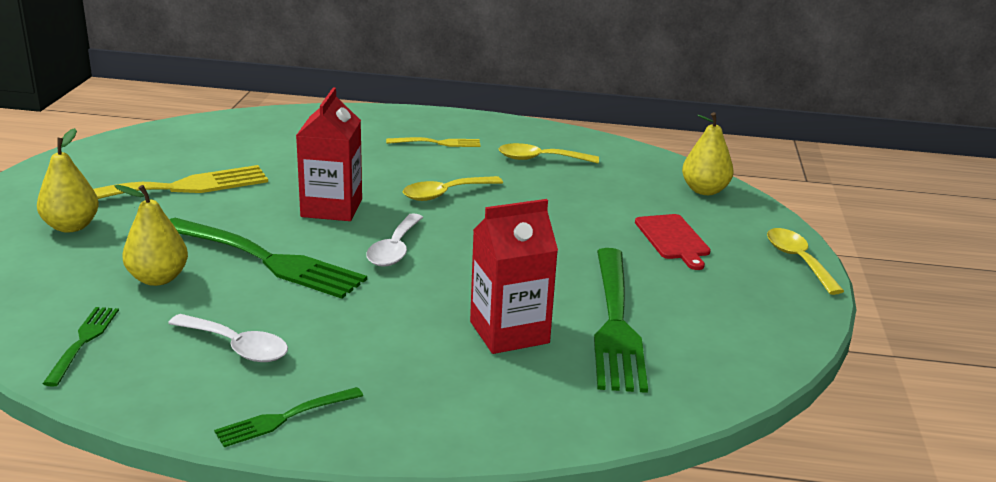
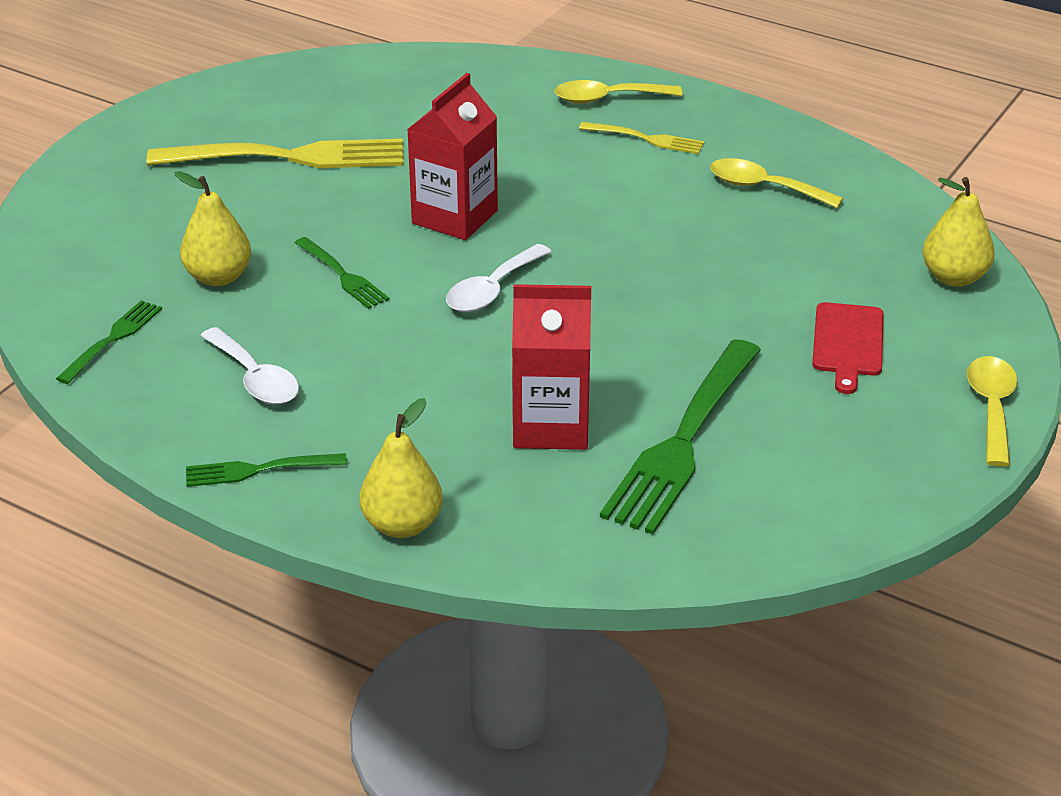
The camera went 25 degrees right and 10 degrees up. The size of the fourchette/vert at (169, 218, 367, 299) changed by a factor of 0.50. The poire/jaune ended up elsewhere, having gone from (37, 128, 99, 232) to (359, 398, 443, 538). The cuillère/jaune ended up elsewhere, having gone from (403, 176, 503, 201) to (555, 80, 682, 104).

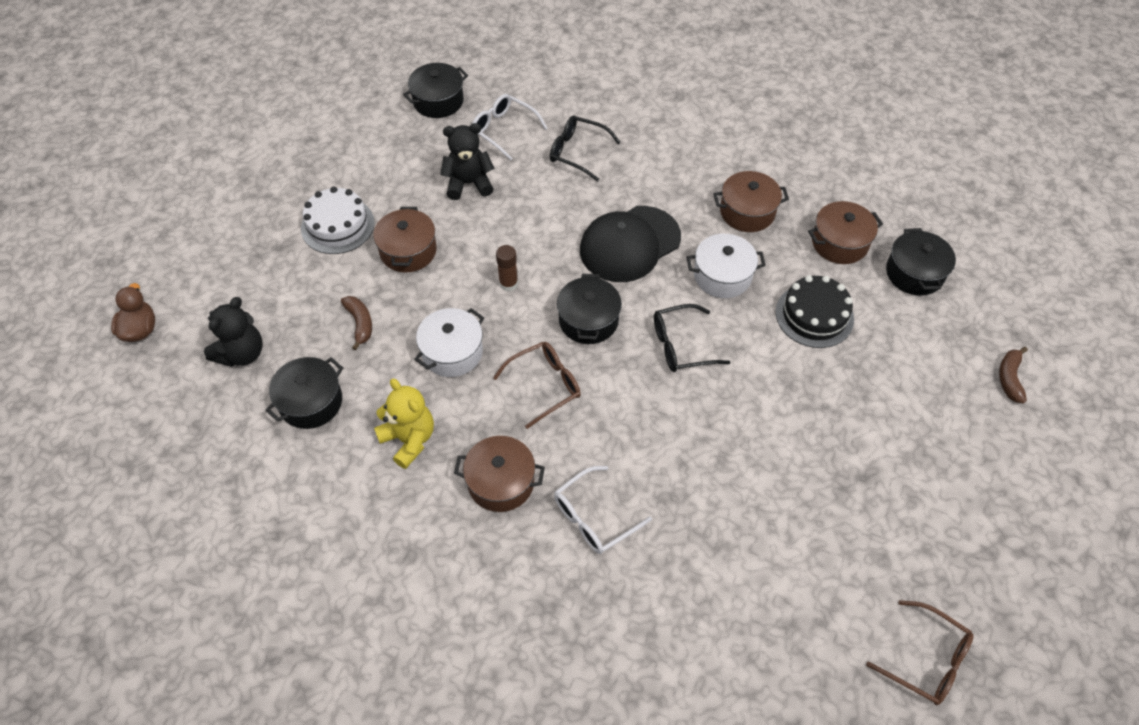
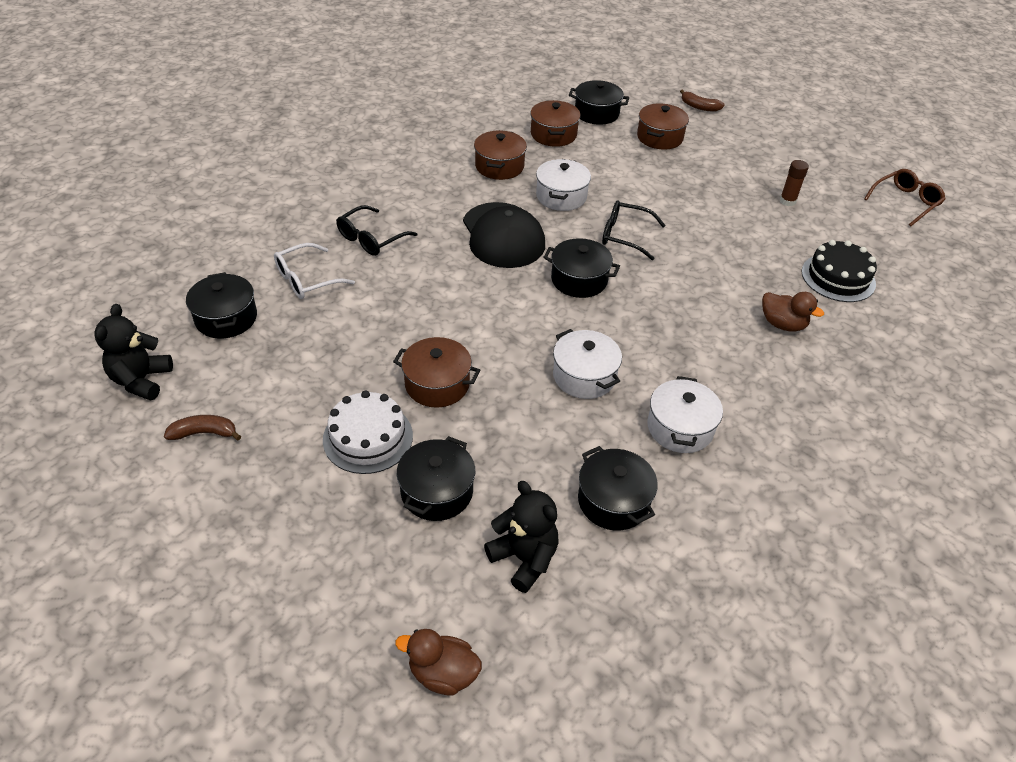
The camera went 75 degrees left and 10 degrees down. The ours en peluche/noir ended up elsewhere, having gone from (440, 123, 495, 200) to (95, 304, 173, 400). The banane/marron ended up elsewhere, having gone from (341, 296, 372, 350) to (164, 415, 241, 440). The second view gained the marmite/noir at (397, 436, 475, 521). The lunettes/noir at (654, 304, 731, 372) ended up facing another way, 105 degrees clockwise from before. The marmite/marron ended up elsewhere, having gone from (454, 436, 545, 512) to (637, 103, 689, 149). Where the ours en peluche/jaune stood at (374, 379, 434, 469), the marmite/blanc came to stand at (647, 376, 723, 453). Where the lunettes/blanc stood at (554, 466, 652, 554), the canard/marron came to stand at (762, 292, 824, 332). The bâton de colle/marron ended up elsewhere, having gone from (496, 245, 518, 291) to (779, 160, 809, 206). The gâteau/noir ended up elsewhere, having gone from (776, 275, 854, 348) to (802, 240, 877, 302). The second view lost the lunettes/marron at (493, 342, 581, 429).

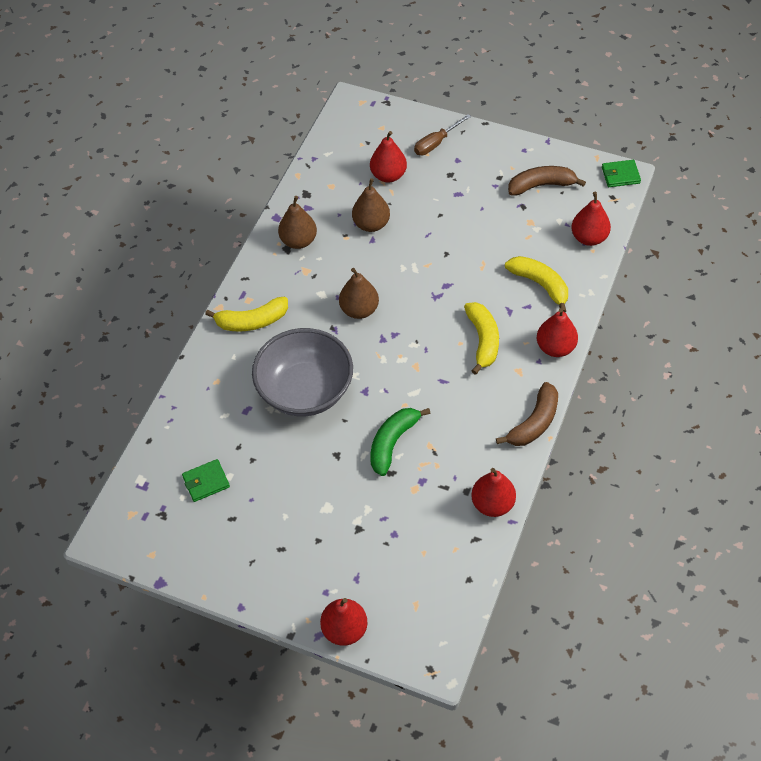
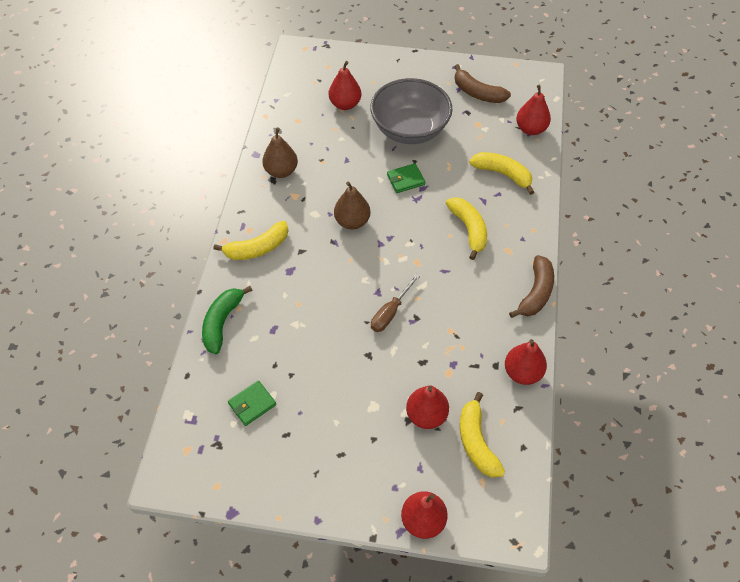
The camera went 15 degrees left and 0 degrees up. The banane/vert ended up elsewhere, having gone from (371, 408, 431, 476) to (202, 286, 253, 354). The bol/gris ended up elsewhere, having gone from (252, 328, 353, 416) to (370, 78, 452, 144). The tournevis/marron ended up elsewhere, having gone from (414, 114, 471, 155) to (371, 274, 420, 332). The portefeuille/vert ended up elsewhere, having gone from (602, 160, 641, 187) to (387, 163, 425, 193). The poire/rouge ended up elsewhere, having gone from (537, 308, 578, 357) to (406, 385, 449, 429). The banane/marron at (508, 166, 586, 195) ended up facing another way, 120 degrees counterclockwise from before. The second view gained the banane/jaune at (460, 392, 505, 478). The second view lost the poire/marron at (352, 178, 390, 232).

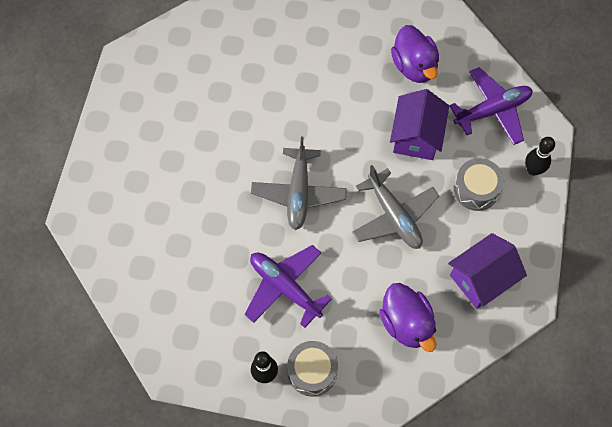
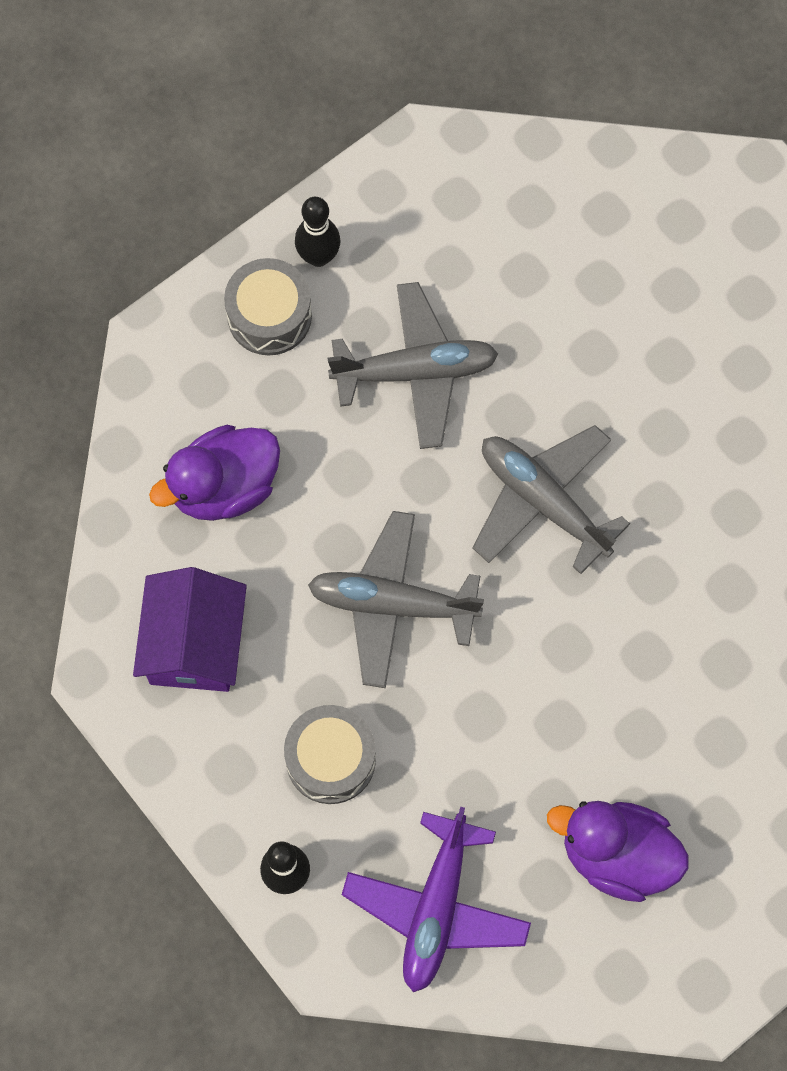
The camera went 130 degrees right and 5 degrees up. The canard/violet at (379, 283, 436, 352) ended up facing another way, 45 degrees counterclockwise from before. What was the avion/violet at (245, 245, 332, 328) turned into the avion/gris at (328, 282, 498, 449). The second view lost the maison/violet at (390, 89, 449, 160).

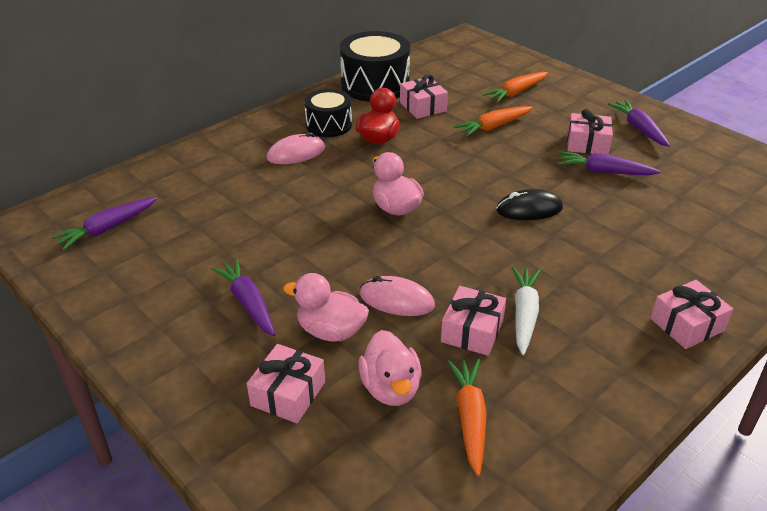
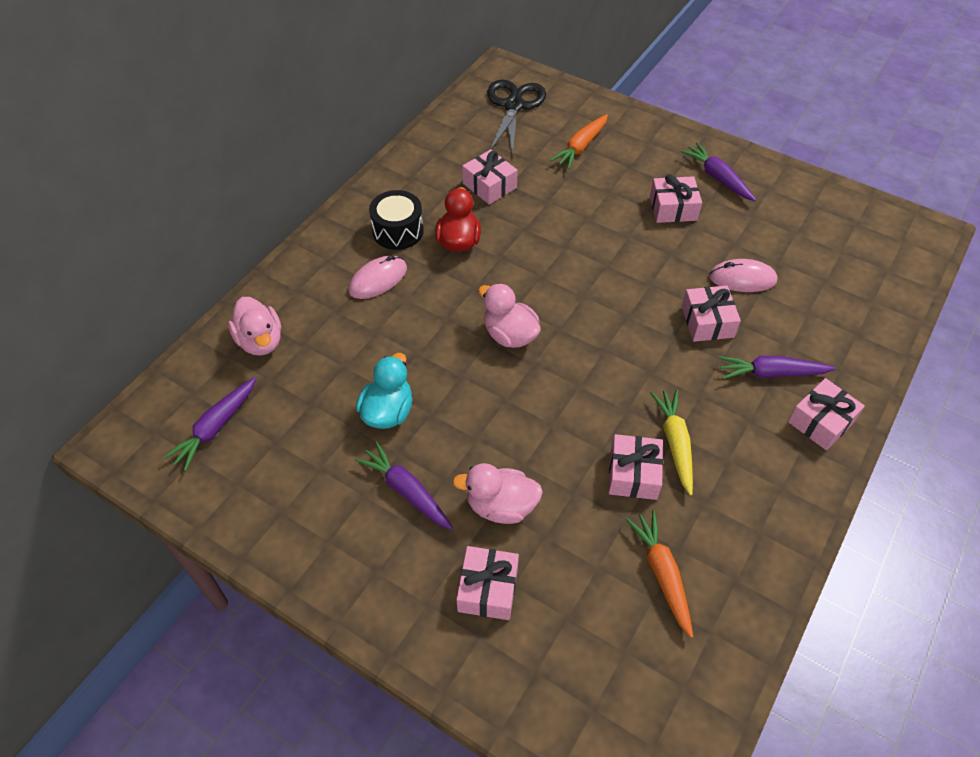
The camera went 15 degrees left and 15 degrees up. The canard/rose ended up elsewhere, having gone from (358, 330, 422, 406) to (228, 297, 281, 356). The second view gained the canard/turquoise at (356, 353, 413, 429). The second view gained the ciseaux/noir at (487, 80, 546, 157). What was the carotte/blanc at (512, 266, 541, 355) turned into the carotte/jaune at (650, 389, 693, 496). The second view gained the cadeau/rose at (682, 286, 741, 342). The souris/rose ended up elsewhere, having gone from (360, 276, 435, 316) to (709, 259, 778, 292). The carotte/violet ended up elsewhere, having gone from (558, 151, 661, 175) to (719, 356, 836, 379). The second view lost the tambour/noir at (340, 31, 411, 102). The second view lost the carotte/orange at (454, 106, 533, 137). The second view lost the souris/noir at (496, 189, 563, 220).

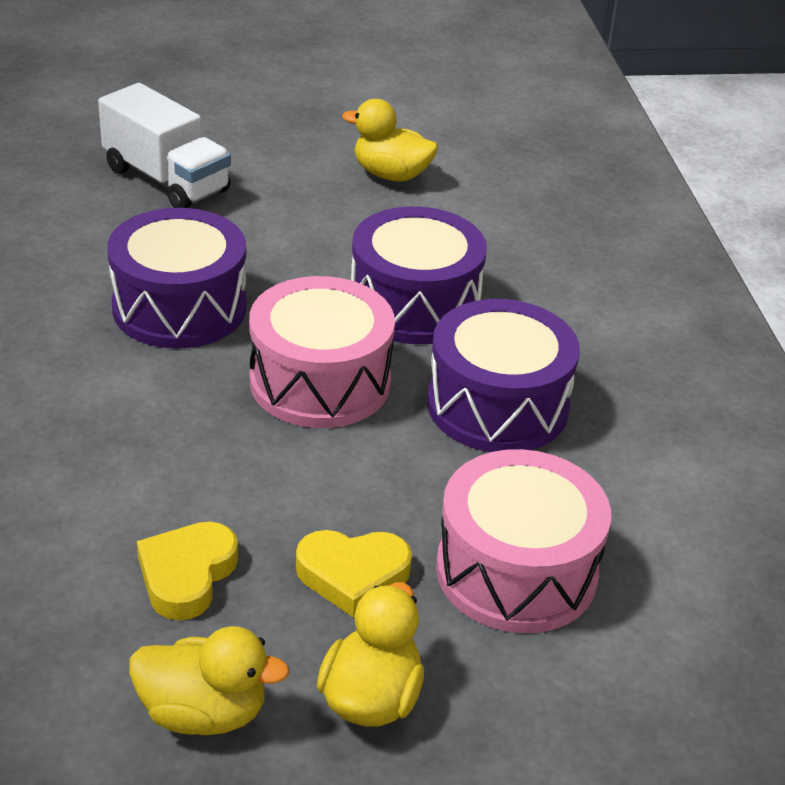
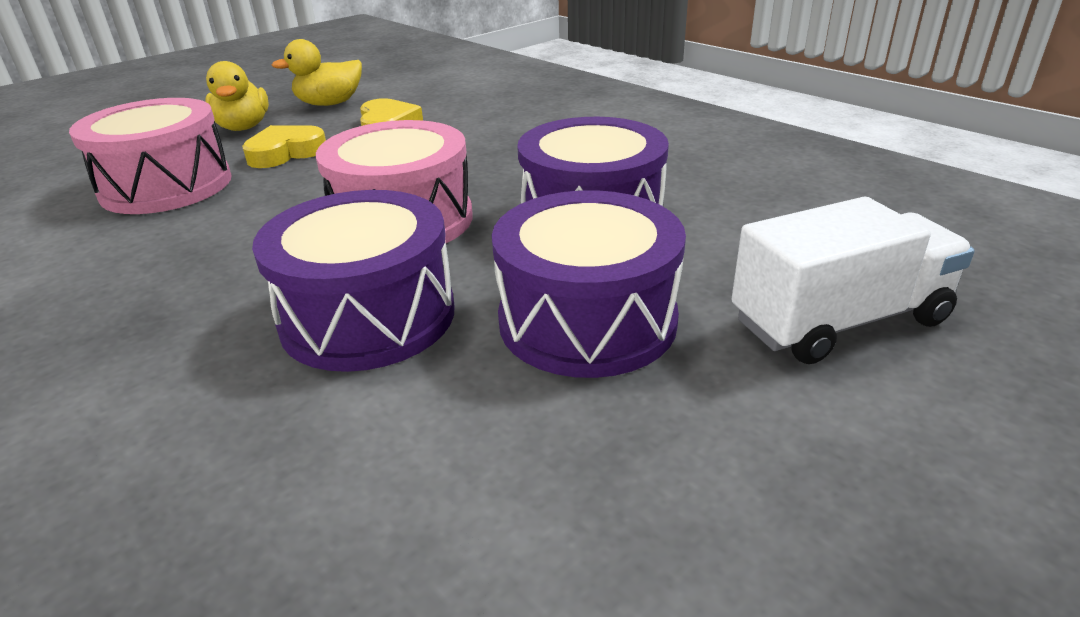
The camera went 150 degrees right and 5 degrees down. The tambour/violet ended up elsewhere, having gone from (427, 299, 580, 452) to (492, 190, 686, 378). The camion/blanc at (98, 83, 231, 208) ended up facing another way, 150 degrees clockwise from before. The second view lost the canard/jaune at (342, 99, 438, 182).

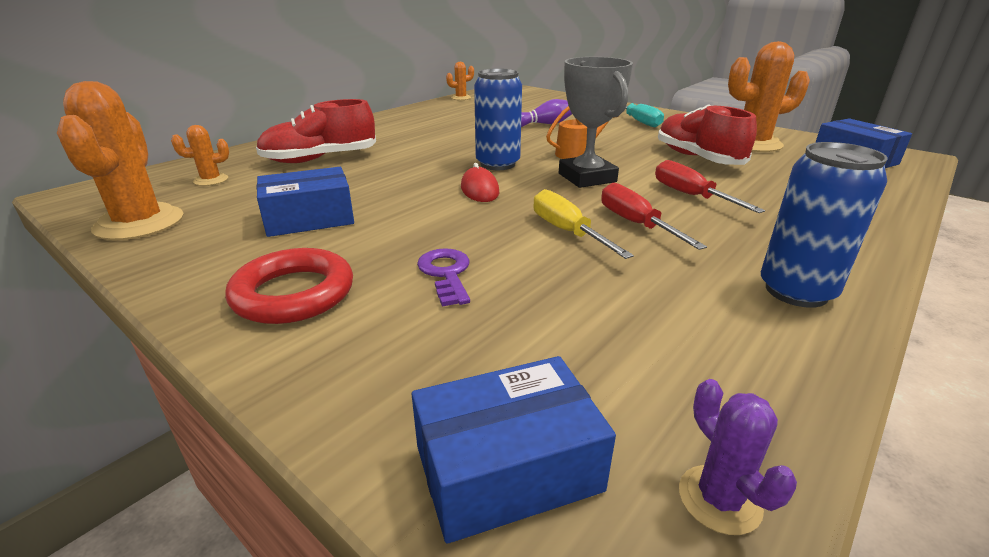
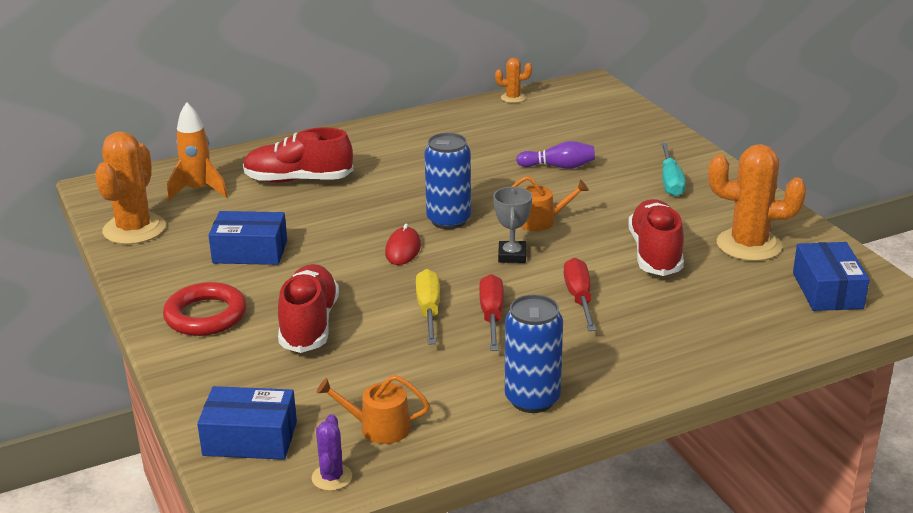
The camera went 25 degrees right and 0 degrees up. Where the cactus/orange stood at (171, 125, 229, 186), the fusée/orange came to stand at (167, 102, 228, 201). Where the clé/violet stood at (417, 248, 470, 307), the chaussure/rouge came to stand at (278, 264, 339, 353). The second view gained the arrosoir/orange at (316, 375, 430, 444). The size of the trophée/gris at (559, 57, 633, 188) changed by a factor of 0.63.

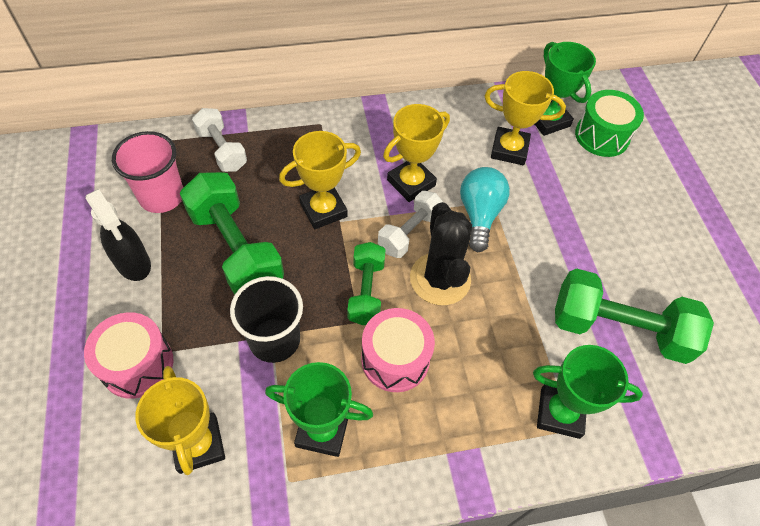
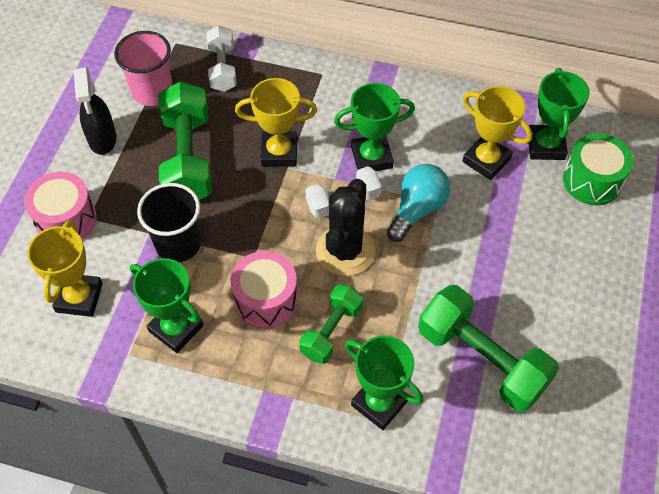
The camera went 30 degrees right and 0 degrees up. The haltère/vert ended up elsewhere, having gone from (348, 242, 386, 325) to (299, 284, 363, 364). What was the trophée/jaune at (383, 104, 450, 202) turned into the trophée/vert at (334, 83, 415, 171).

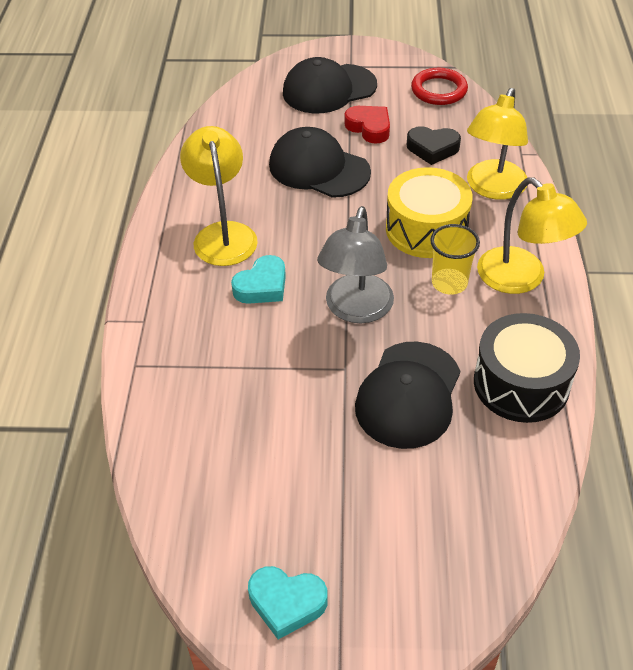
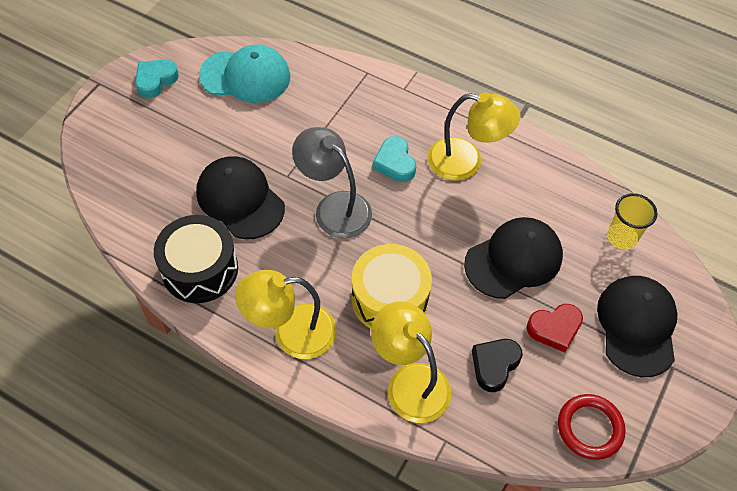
The camera went 115 degrees right and 10 degrees up. The second view gained the casquette/turquoise at (199, 45, 290, 103). The gobelet/jaune ended up elsewhere, having gone from (430, 224, 480, 295) to (607, 193, 657, 250).

